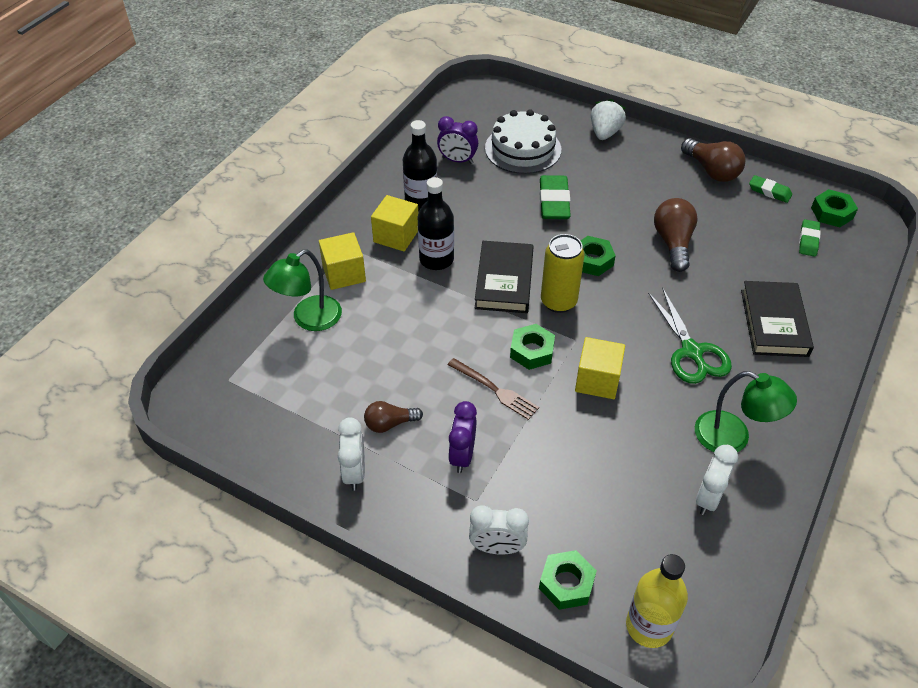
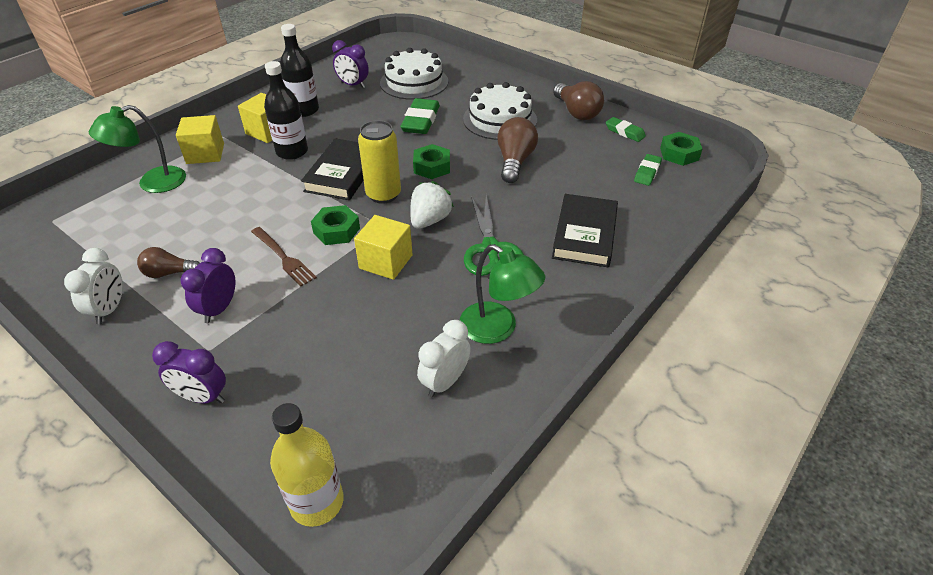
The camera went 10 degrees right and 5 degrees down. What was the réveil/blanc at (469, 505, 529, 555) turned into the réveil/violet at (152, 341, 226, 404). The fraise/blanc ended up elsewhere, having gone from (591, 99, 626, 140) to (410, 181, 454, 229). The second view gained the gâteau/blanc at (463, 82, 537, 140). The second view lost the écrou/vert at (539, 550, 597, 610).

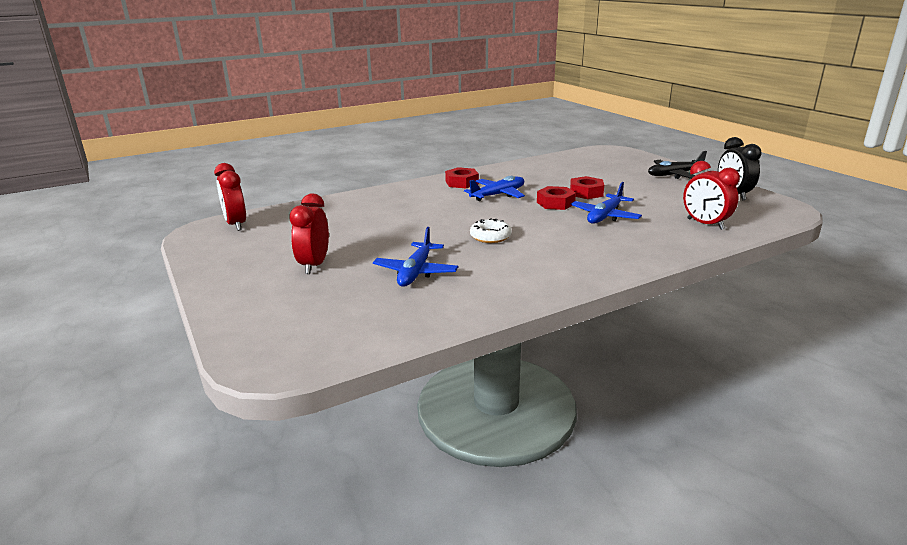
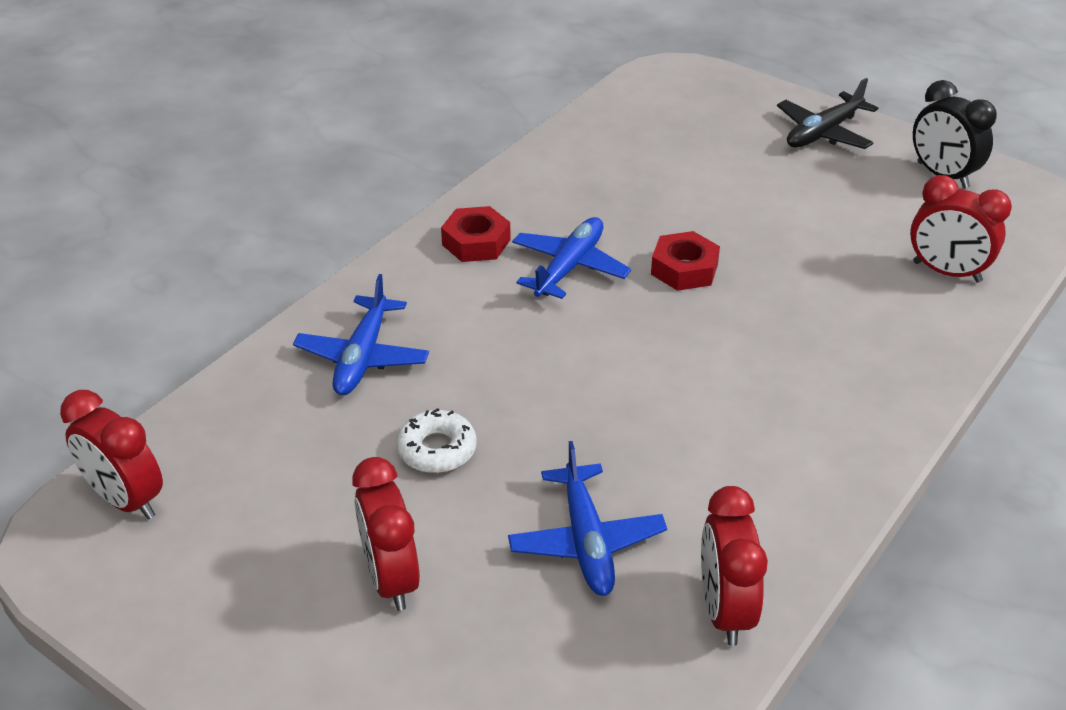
The camera went 25 degrees left and 15 degrees up. The avion/bleu ended up elsewhere, having gone from (571, 182, 642, 224) to (293, 274, 429, 395). The beignet/blanc ended up elsewhere, having gone from (470, 218, 512, 243) to (396, 408, 477, 473). The second view gained the réveil/rouge at (701, 486, 768, 646). The second view lost the écrou/rouge at (570, 176, 604, 199).

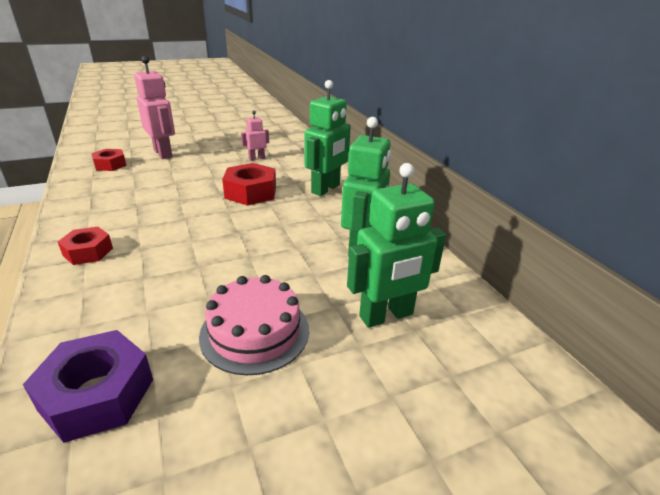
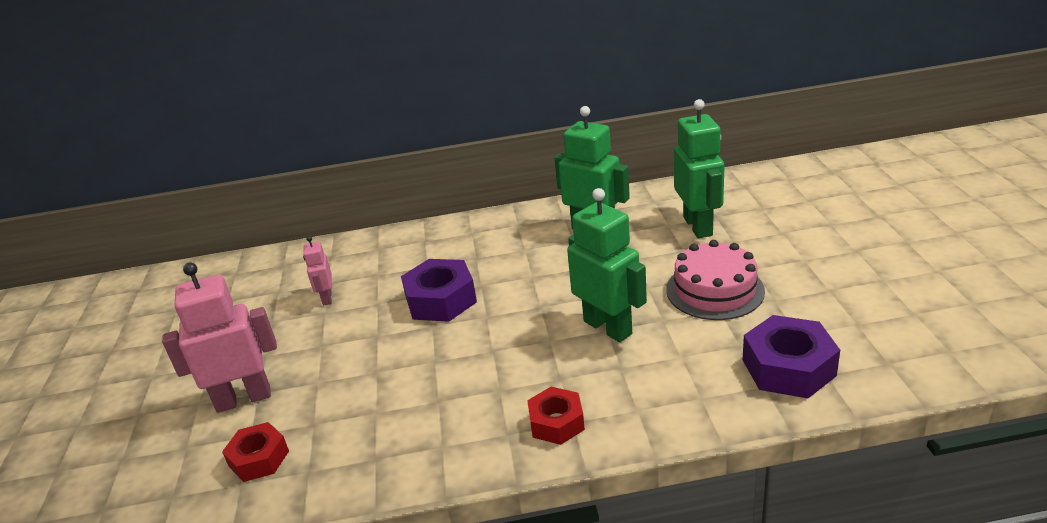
The camera went 70 degrees left and 0 degrees up. What was the écrou/rouge at (222, 163, 276, 206) turned into the écrou/violet at (401, 259, 477, 322). The robot/vert ended up elsewhere, having gone from (305, 80, 351, 196) to (567, 188, 647, 342).

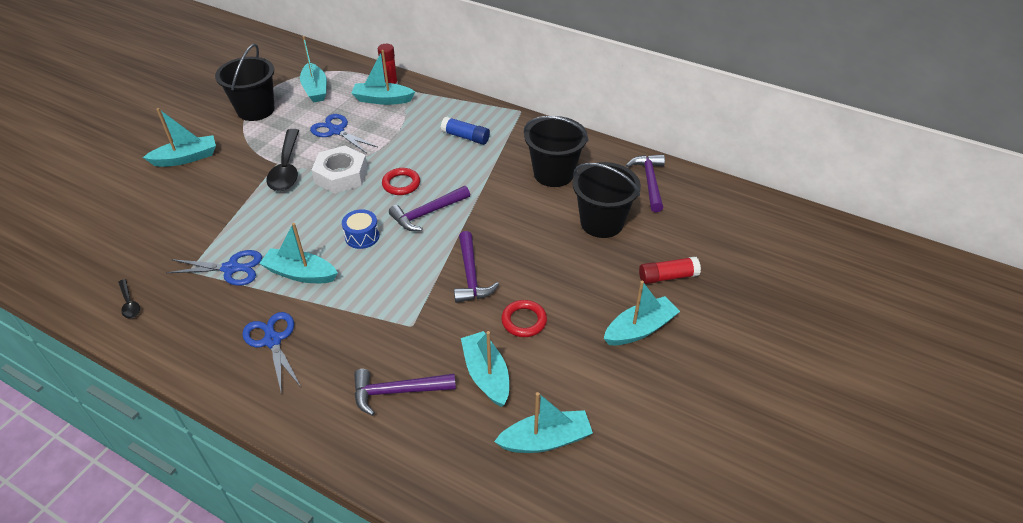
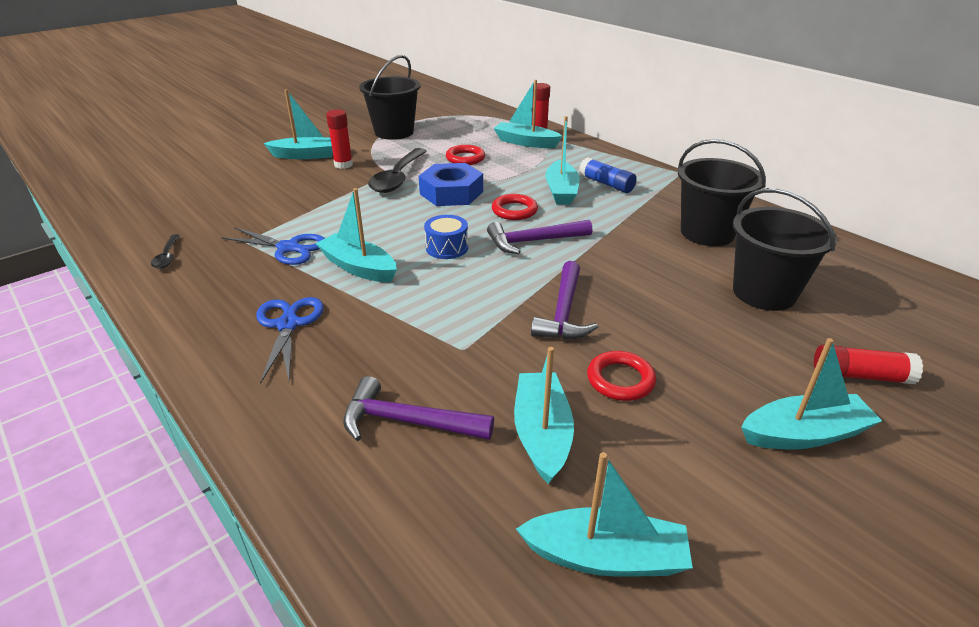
The camera went 20 degrees right and 10 degrees down. The second view gained the bâton de colle/rouge at (326, 109, 353, 169). What was the écrou/blanc at (312, 145, 368, 194) turned into the écrou/bleu at (419, 163, 483, 206). Where the ciseaux/bleu stood at (310, 114, 377, 153), the anneau/rouge came to stand at (446, 145, 485, 165). The bateau/turquoise ended up elsewhere, having gone from (300, 36, 327, 102) to (545, 116, 580, 205). The second view lost the marteau/violet at (626, 154, 665, 212).

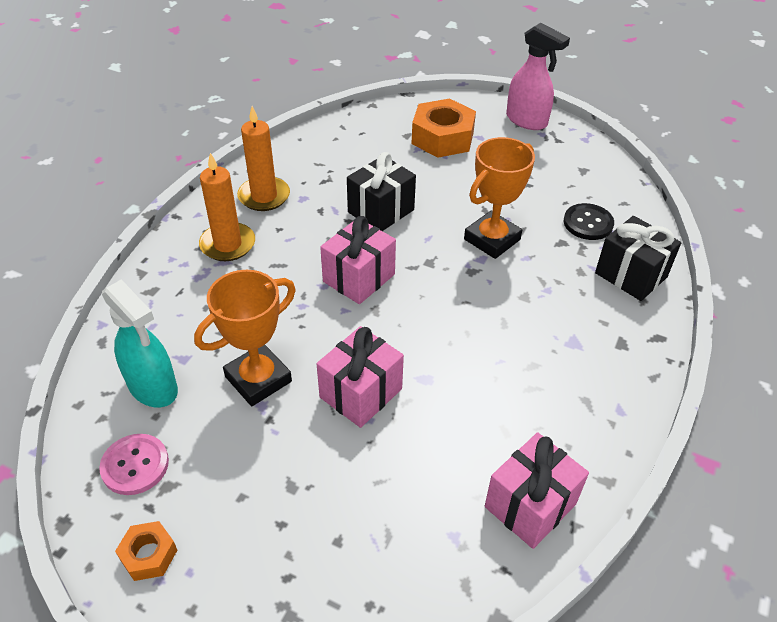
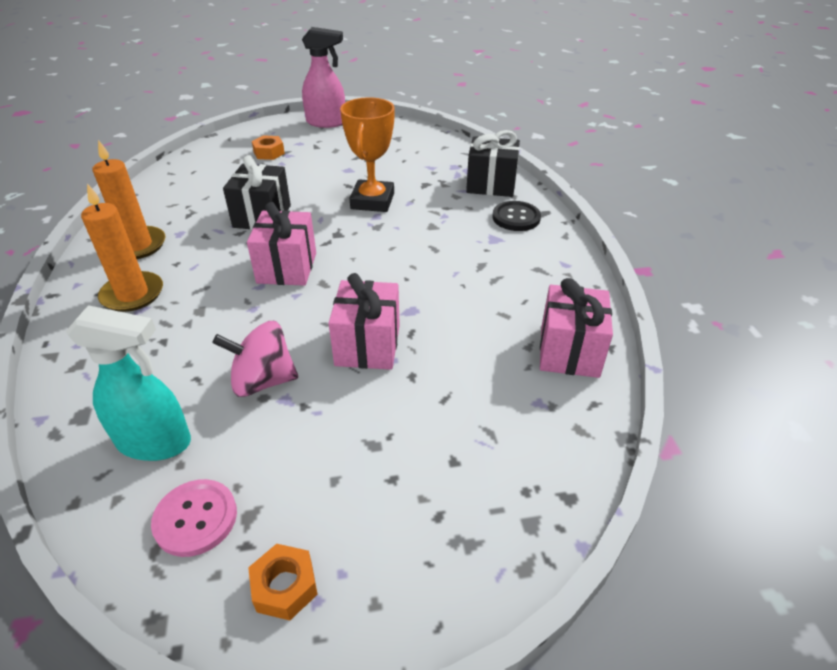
The camera went 35 degrees left and 5 degrees down. Where the trophée/orange stood at (194, 270, 296, 406), the toupie/rose came to stand at (212, 321, 298, 397). The size of the écrou/orange at (411, 98, 476, 158) changed by a factor of 0.51. The bouton/noir ended up elsewhere, having gone from (564, 203, 614, 240) to (493, 201, 541, 231).

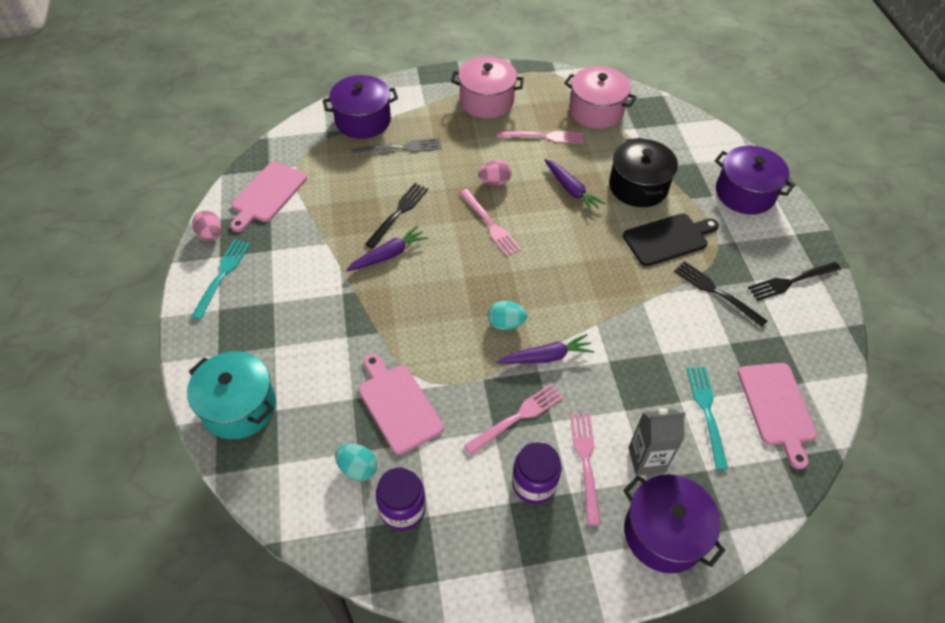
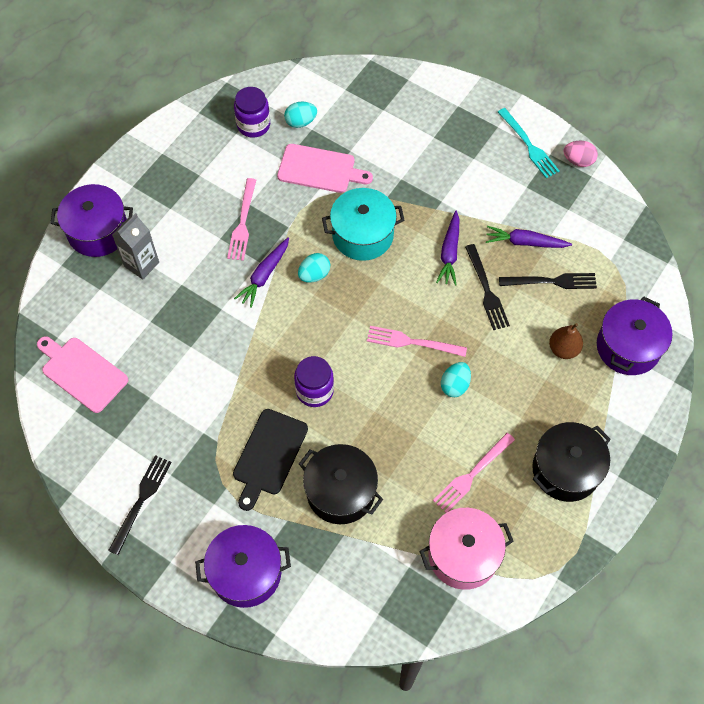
The camera went 135 degrees right and 10 degrees up. The bocal/violet ended up elsewhere, having gone from (512, 442, 561, 504) to (294, 356, 334, 407). The marmite/turquoise ended up elsewhere, having gone from (187, 351, 276, 439) to (322, 188, 405, 261). What was the œuf/rose at (478, 160, 512, 186) turned into the œuf/turquoise at (441, 362, 471, 397). The carotte/violet ended up elsewhere, having gone from (545, 159, 606, 213) to (486, 226, 572, 248). The fourchette/noir ended up elsewhere, having gone from (674, 261, 767, 327) to (499, 273, 597, 289). What was the marmite/rose at (451, 57, 524, 118) turned into the marmite/noir at (532, 422, 611, 502). Where the fourchette/gris stood at (352, 138, 441, 156), the poire/marron came to stand at (549, 323, 583, 359). The second view lost the planche à découper/rose at (230, 162, 307, 232). The second view lost the fourchette/rose at (570, 413, 601, 525). The second view lost the fourchette/turquoise at (687, 367, 728, 470).

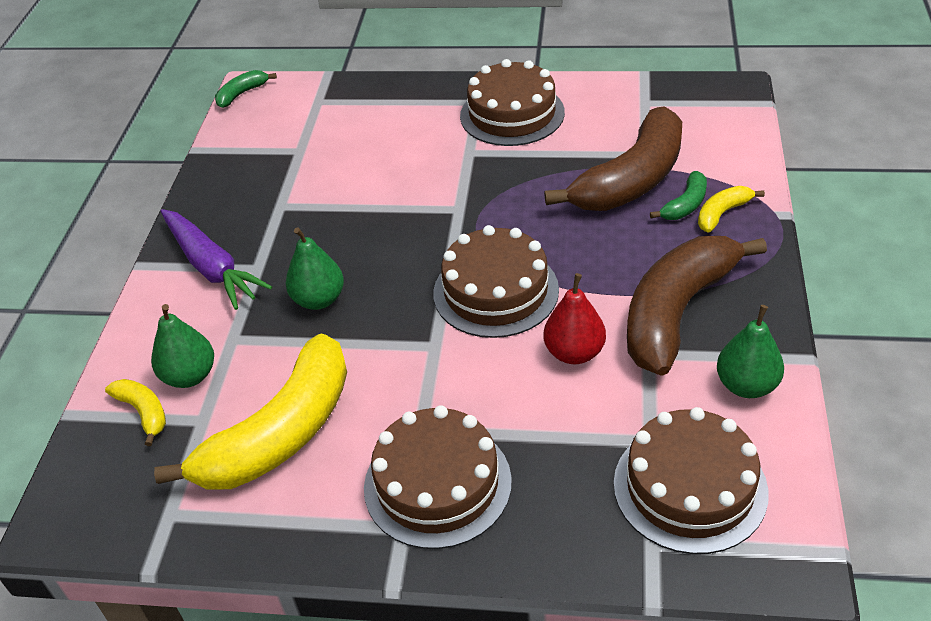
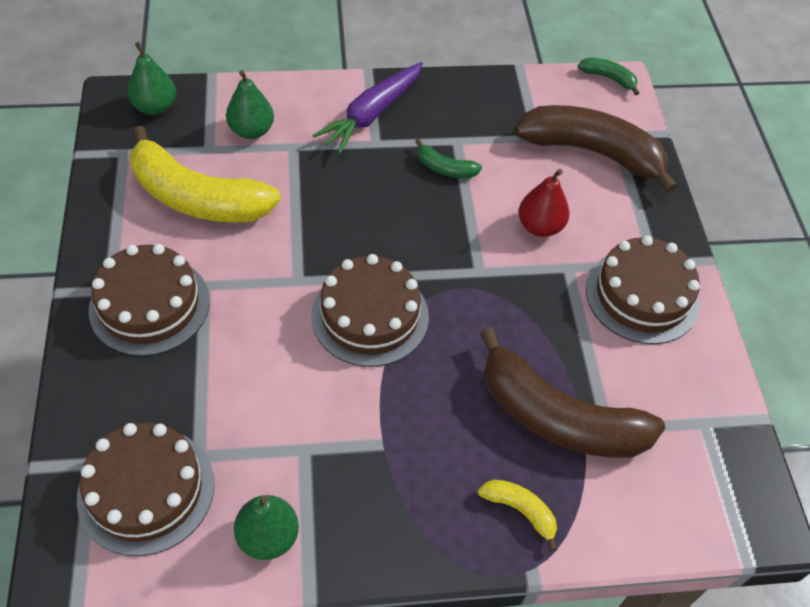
The camera went 70 degrees right and 10 degrees up. The poire/vert ended up elsewhere, having gone from (286, 227, 344, 310) to (128, 42, 176, 115). The banane/vert ended up elsewhere, having gone from (650, 171, 707, 220) to (415, 139, 482, 178). The banane/marron ended up elsewhere, having gone from (627, 236, 767, 376) to (515, 105, 677, 193). The poire/rouge ended up elsewhere, having gone from (544, 273, 606, 364) to (519, 169, 569, 237). The second view lost the banane/jaune at (105, 379, 166, 446).

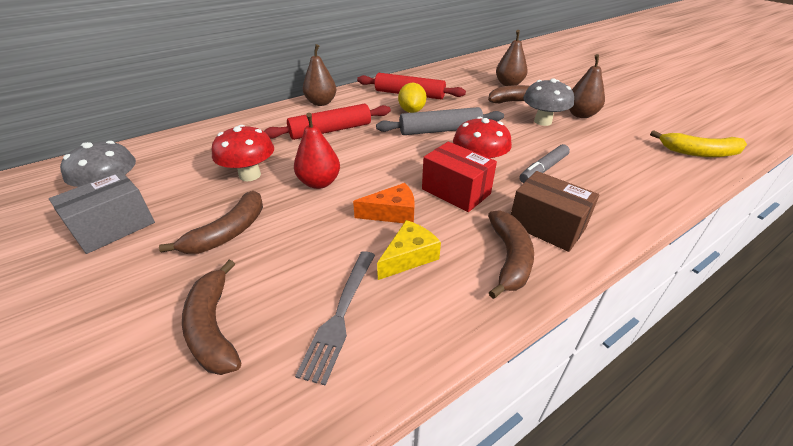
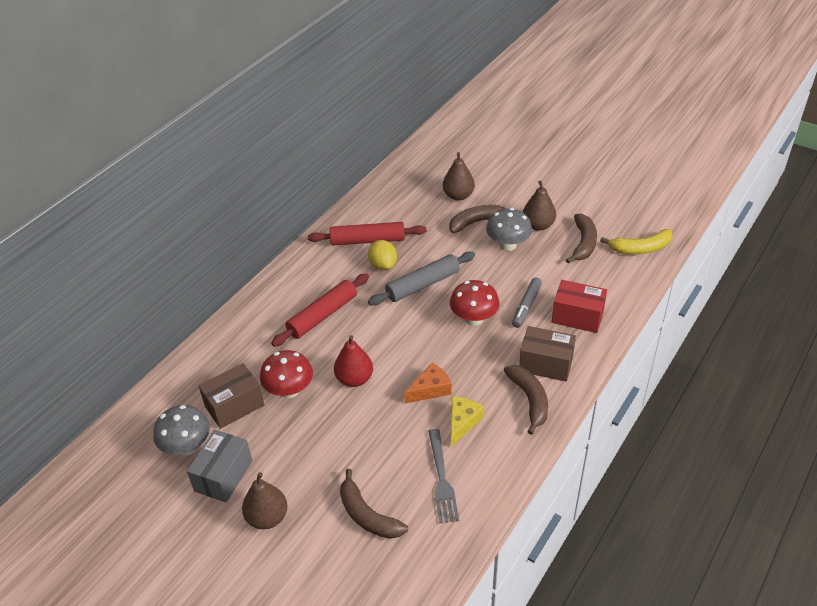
The camera went 20 degrees left and 5 degrees up. The second view gained the boîte/marron at (199, 363, 264, 429). The poire/marron ended up elsewhere, having gone from (303, 44, 337, 106) to (242, 472, 287, 529). The boîte/rouge ended up elsewhere, having gone from (422, 142, 497, 212) to (552, 280, 607, 333). The banane/marron ended up elsewhere, having gone from (159, 191, 263, 254) to (566, 214, 597, 263).

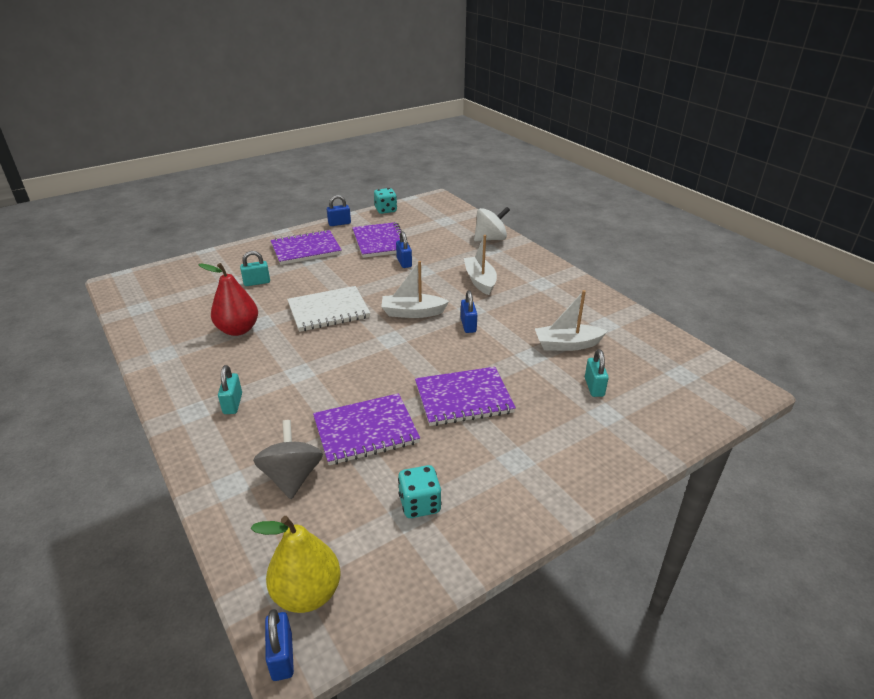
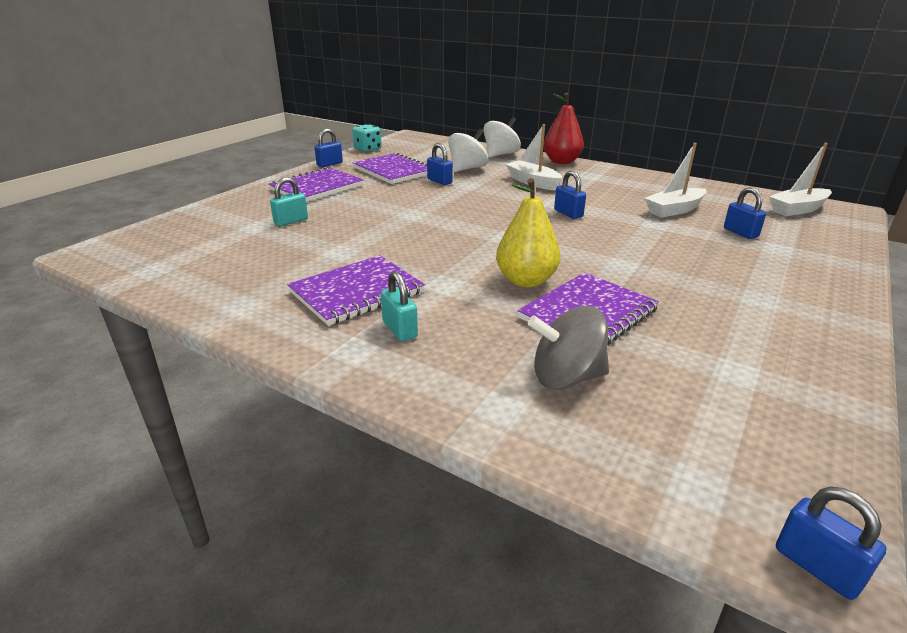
The camera went 25 degrees left and 5 degrees down. The carnet/violet ended up elsewhere, having gone from (415, 367, 516, 426) to (287, 255, 425, 326). The second view gained the toupie/blanc at (448, 129, 488, 172). The poire/jaune ended up elsewhere, having gone from (251, 516, 341, 613) to (496, 178, 561, 287). The toupie/gris at (253, 420, 323, 499) ended up facing another way, 60 degrees counterclockwise from before. The poire/rouge ended up elsewhere, having gone from (198, 263, 258, 336) to (544, 93, 584, 164). What was the cadenas/turquoise at (585, 349, 609, 397) turned into the cadenas/bleu at (724, 187, 766, 239). The bateau/blanc ended up elsewhere, having gone from (381, 261, 449, 318) to (769, 143, 832, 216). The second view lost the carnet/blanc at (287, 286, 370, 332). The second view lost the dé/turquoise at (398, 465, 442, 518).

